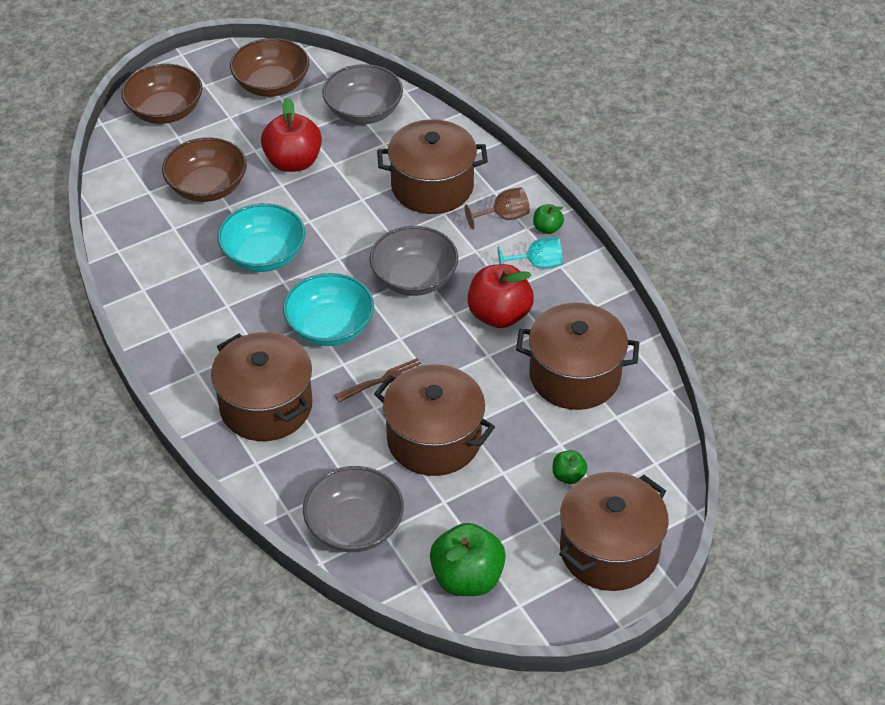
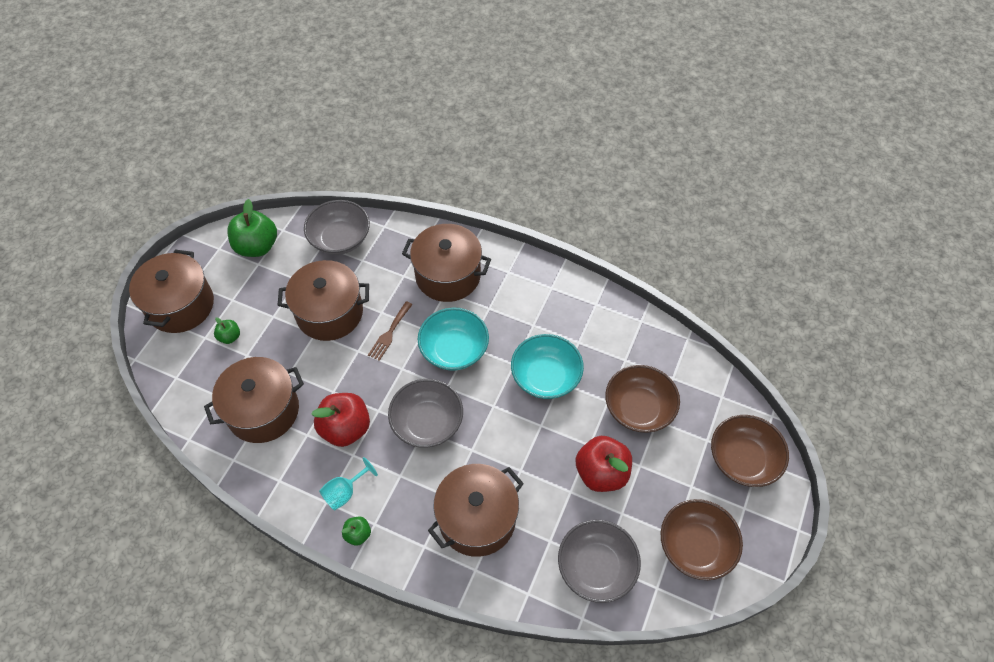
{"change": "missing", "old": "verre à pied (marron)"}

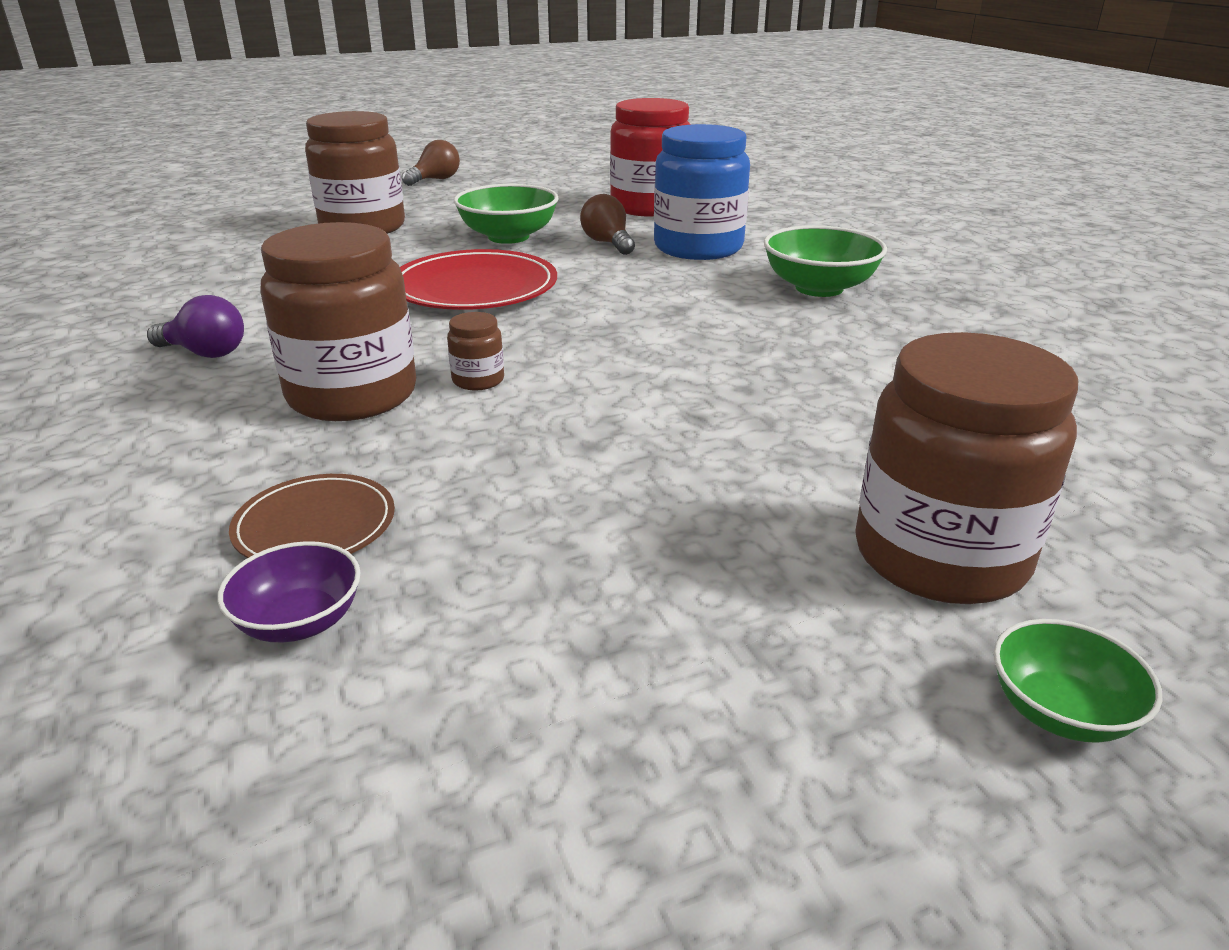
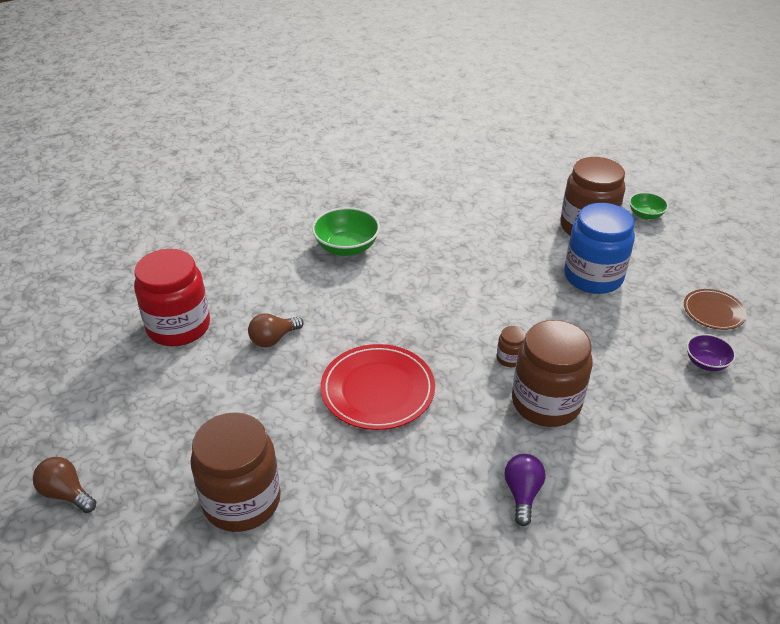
{"change": "relocated", "old": "assiette (marron)"}
{"change": "missing", "old": "bol (vert) (no. 1 from left)"}
{"change": "relocated", "old": "bocal (bleu)"}

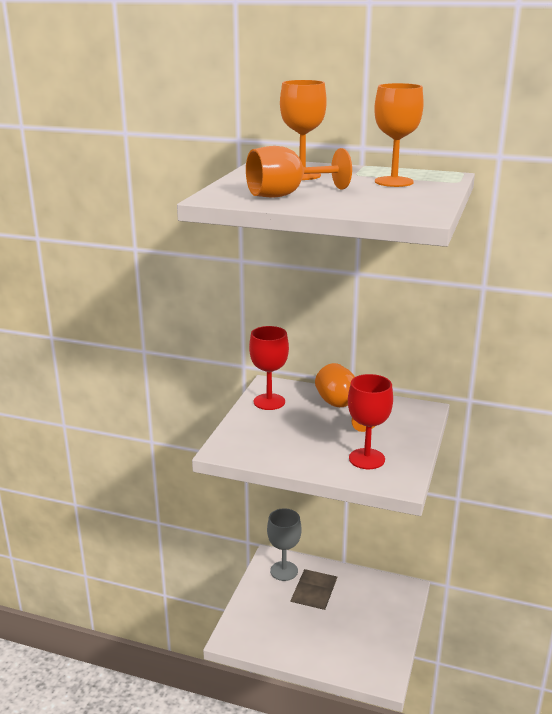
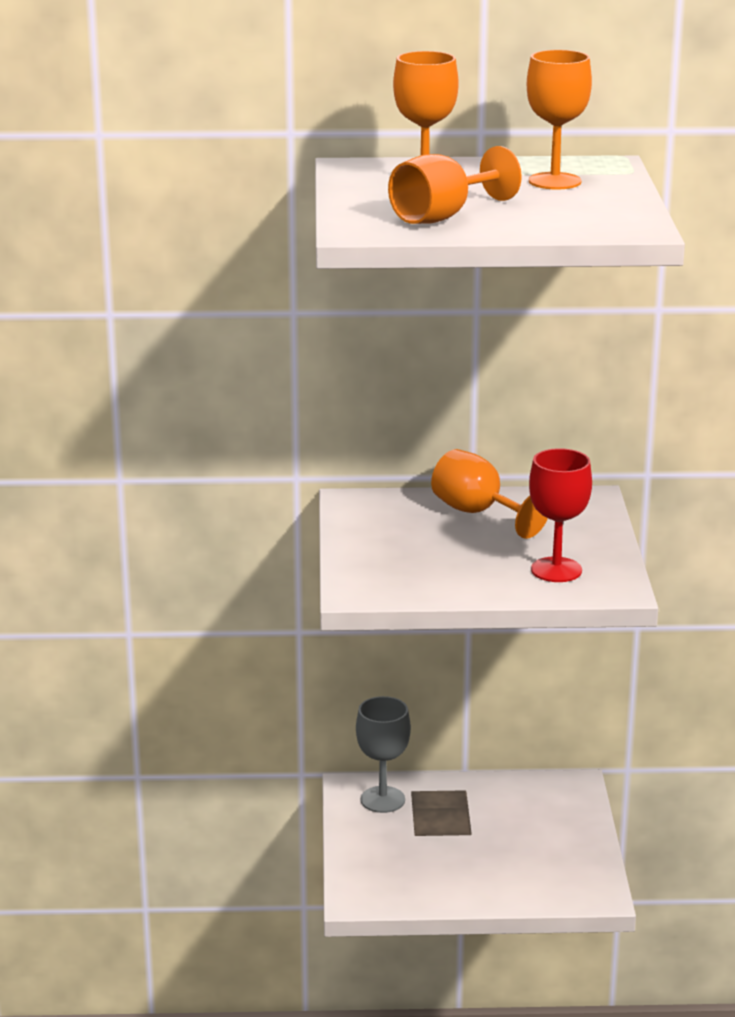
{"change": "missing", "old": "verre à pied (rouge) (no. 1 from left)"}

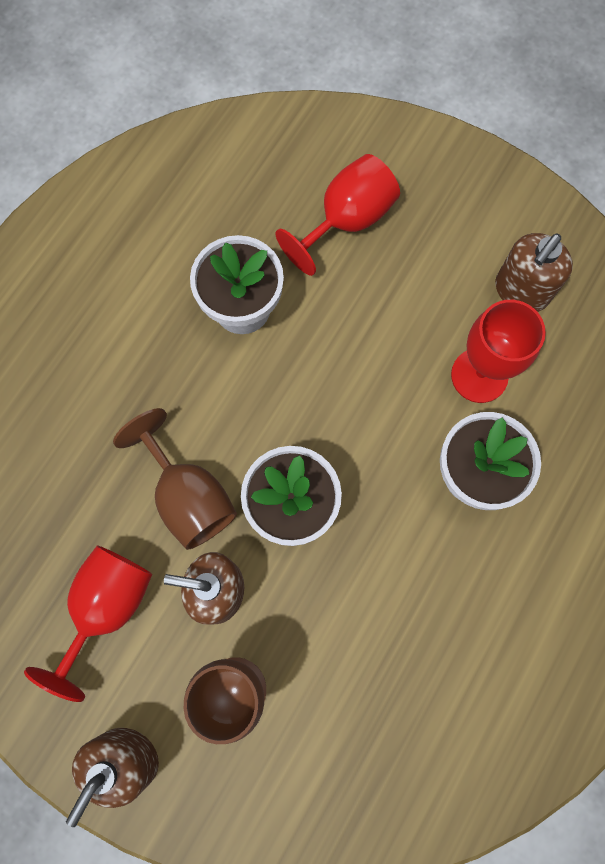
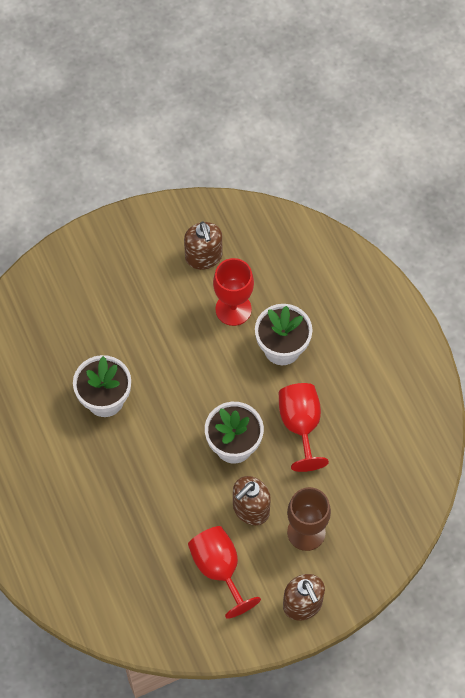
{"change": "missing", "old": "verre à pied (marron) (no. 1 from left)"}
{"change": "relocated", "old": "verre à pied (rouge) (no. 2 from left in the first image)", "new": "verre à pied (rouge) (no. 3 from left)"}

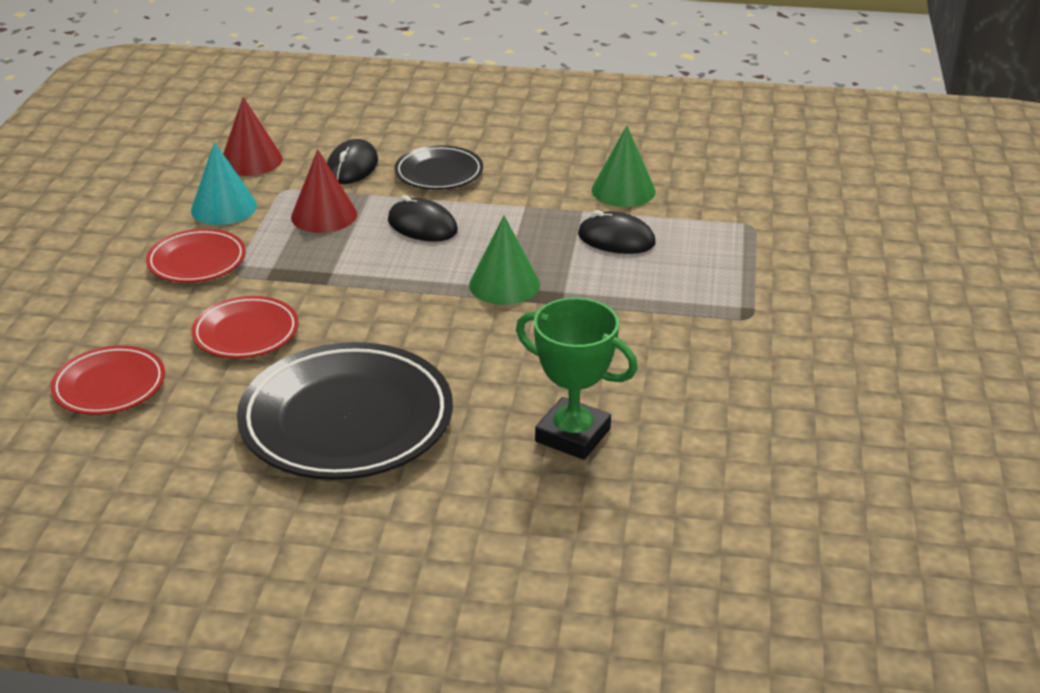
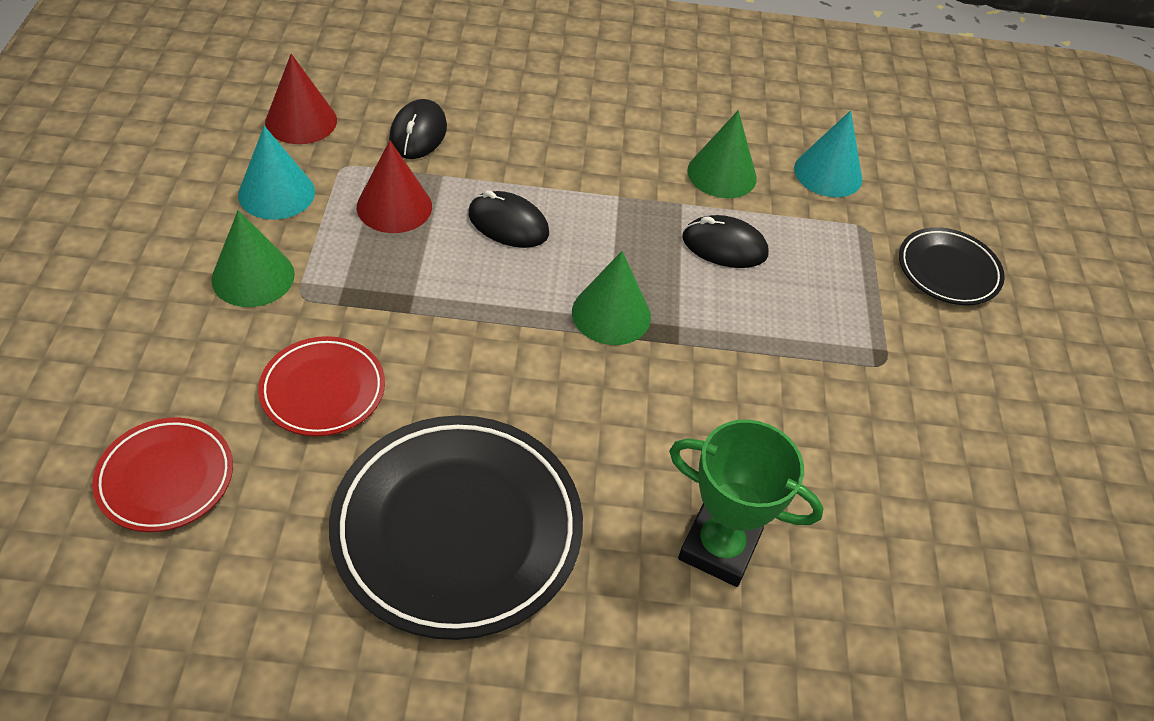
{"change": "exchanged", "old": "assiette (rouge) (no. 2 from left)", "new": "cône (vert) (no. 1 from left)"}
{"change": "relocated", "old": "assiette (noir) (no. 2 from left)"}
{"change": "appeared", "new": "cône (turquoise) (no. 2 from left)"}

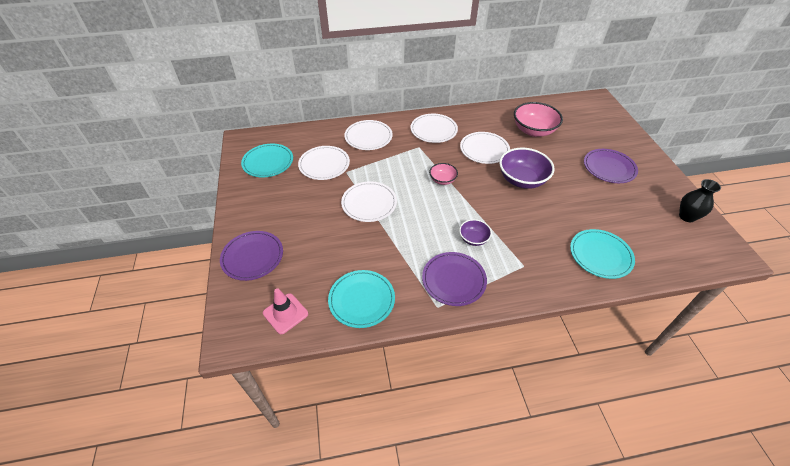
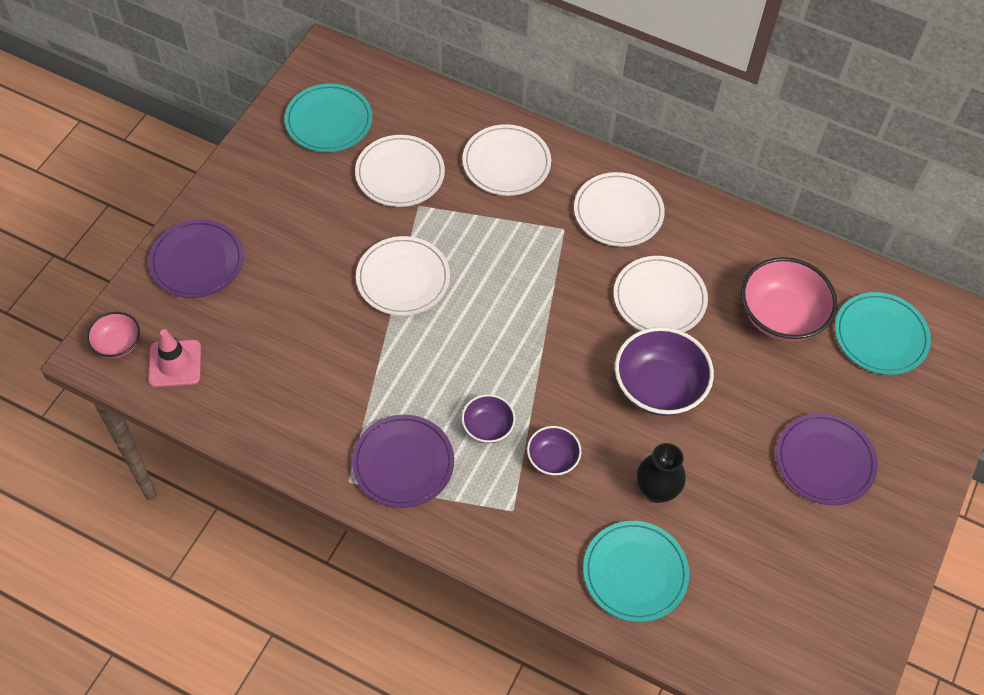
{"change": "relocated", "old": "assiette (turquoise) (no. 2 from left in the first image)", "new": "assiette (turquoise) (no. 3 from left)"}
{"change": "relocated", "old": "bol (rose) (no. 1 from left)"}
{"change": "relocated", "old": "vase (noir)"}
{"change": "appeared", "new": "bol (violet) (no. 2 from left)"}

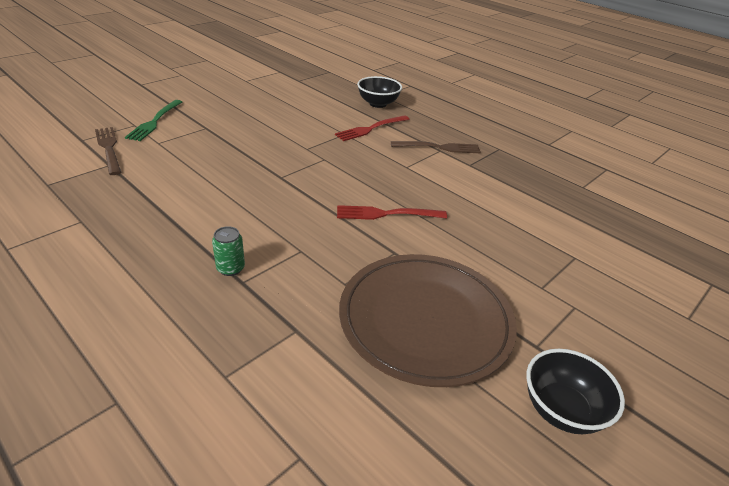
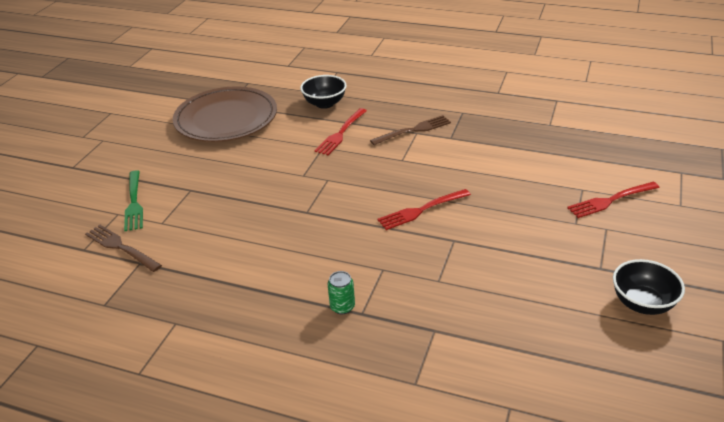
{"change": "relocated", "old": "assiette (marron)"}
{"change": "appeared", "new": "fourchette (rouge) (no. 3 from left)"}

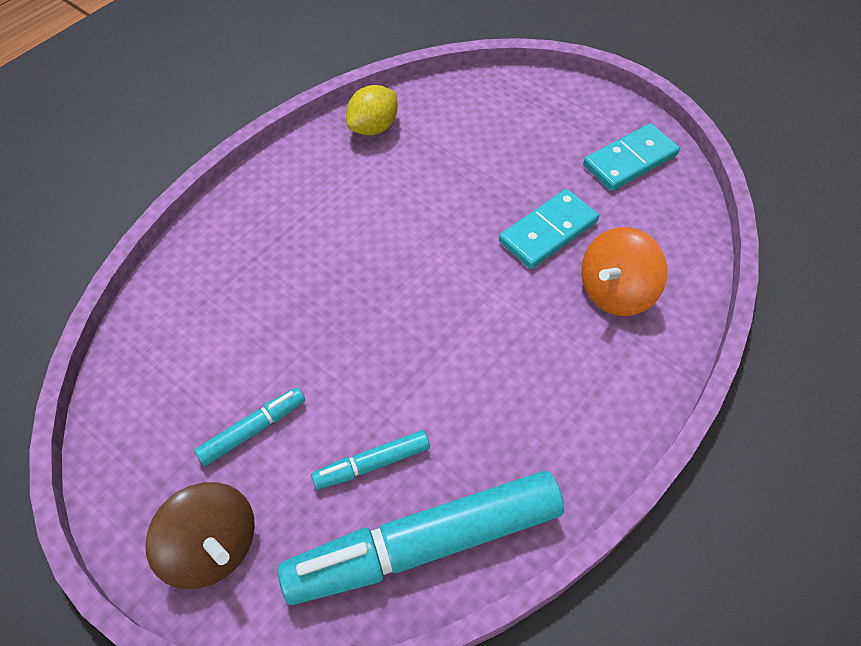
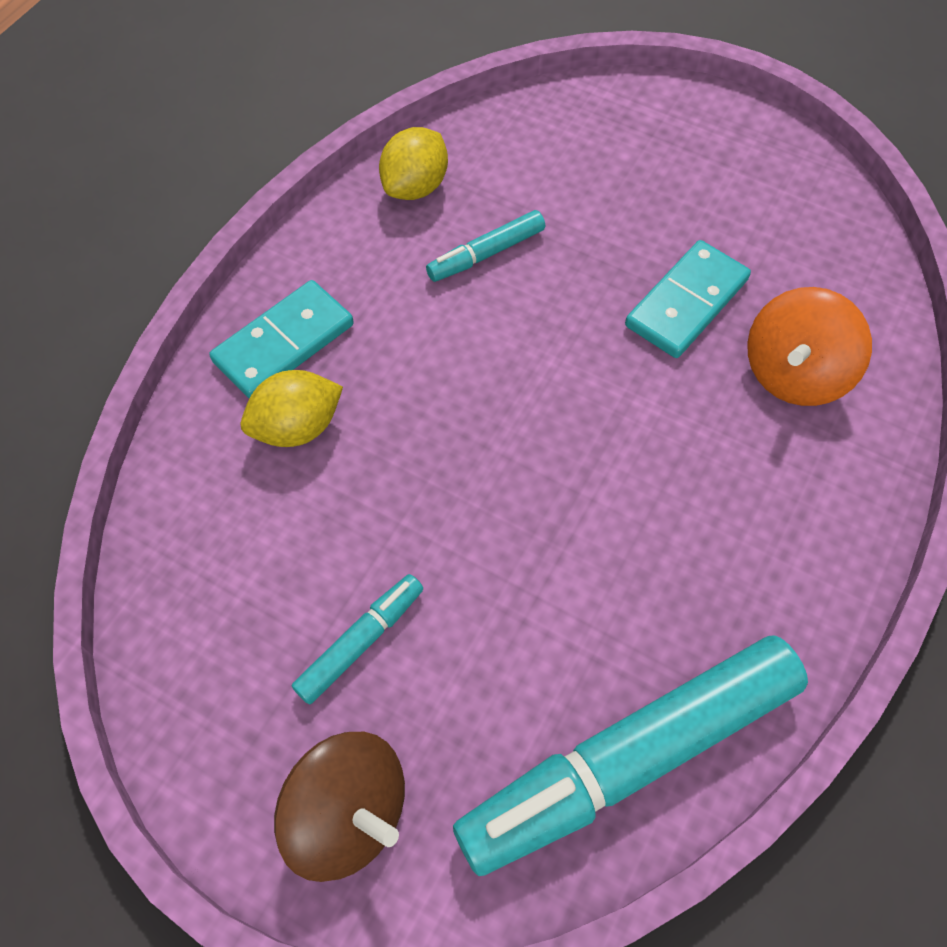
{"change": "relocated", "old": "feutre (turquoise) (no. 2 from left)"}
{"change": "relocated", "old": "domino (turquoise) (no. 2 from left in the first image)", "new": "domino (turquoise) (no. 1 from left)"}
{"change": "appeared", "new": "citron (jaune) (no. 1 from left)"}

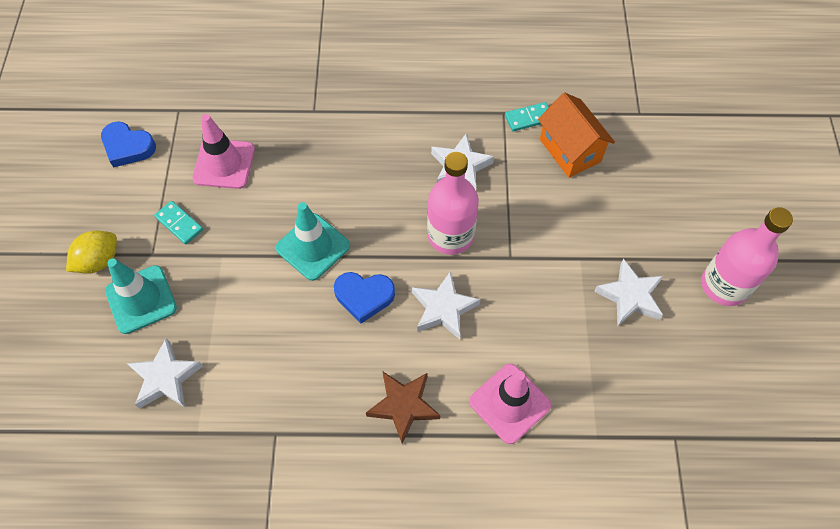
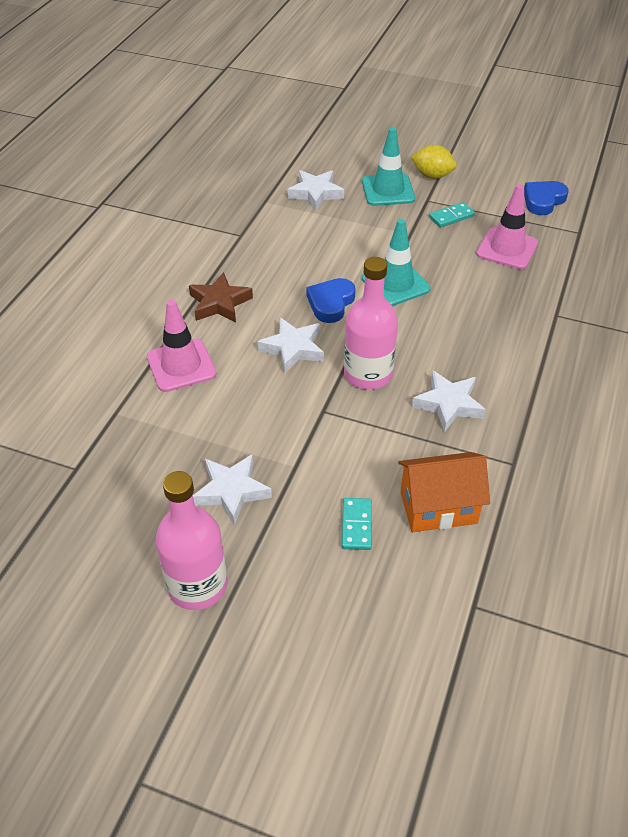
{"change": "spun", "old": "citron (jaune)", "degrees": -45}
{"change": "relocated", "old": "domino (turquoise) (no. 2 from left in the first image)", "new": "domino (turquoise) (no. 1 from left)"}

